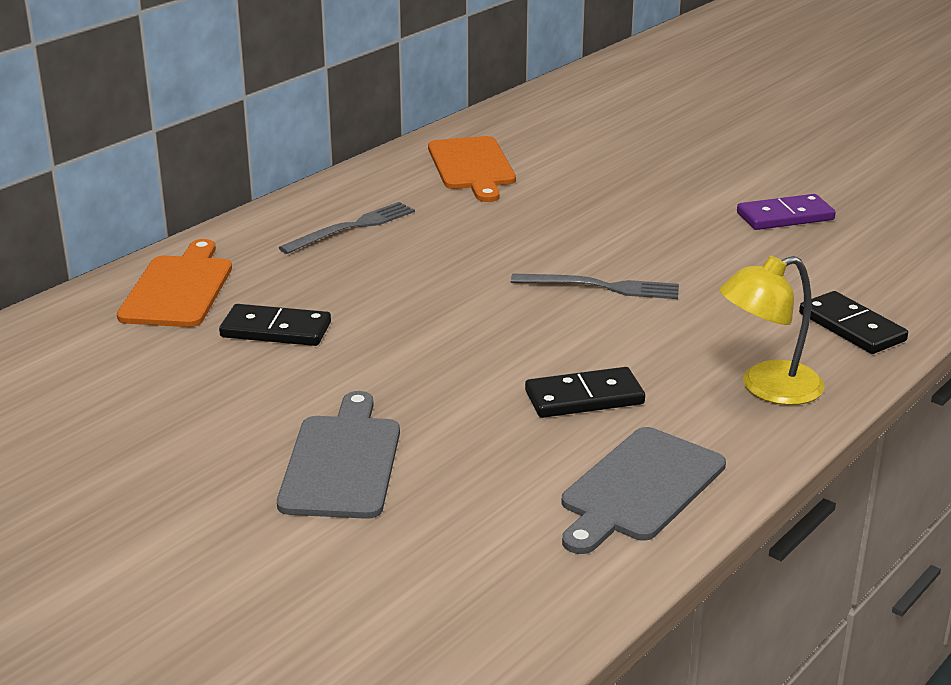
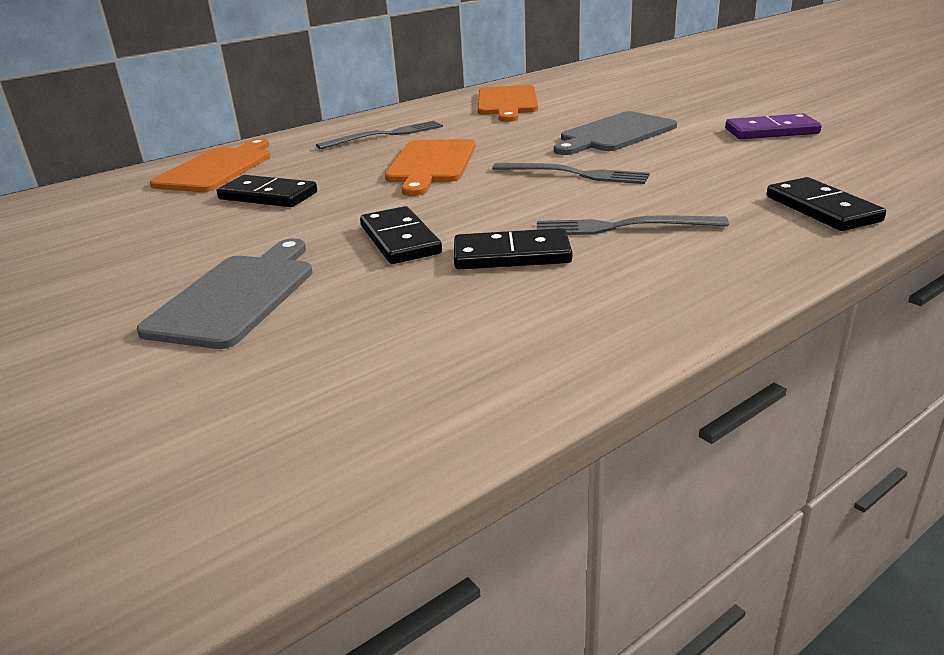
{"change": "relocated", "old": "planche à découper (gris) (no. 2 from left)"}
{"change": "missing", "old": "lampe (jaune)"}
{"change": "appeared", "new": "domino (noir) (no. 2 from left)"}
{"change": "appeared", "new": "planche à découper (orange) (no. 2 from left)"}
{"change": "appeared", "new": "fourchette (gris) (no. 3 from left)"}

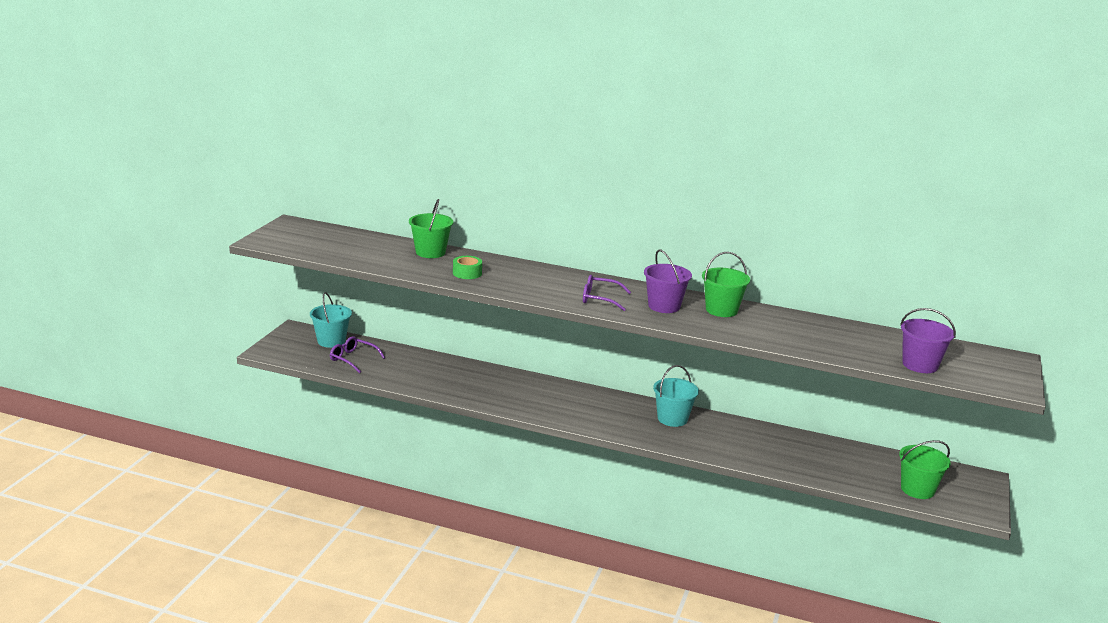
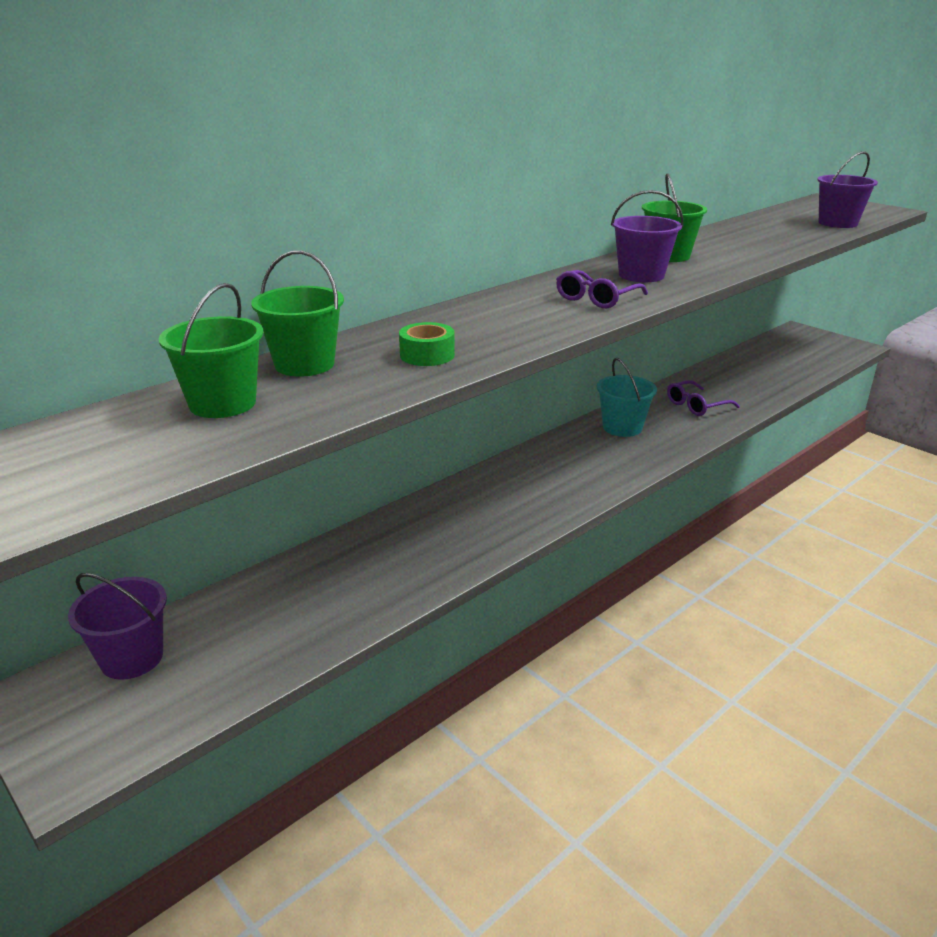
{"change": "colour", "old": "seau (turquoise) (no. 1 from left)", "new": "seau (violet) (no. 1 from left)"}
{"change": "relocated", "old": "lunettes (violet) (no. 1 from left in the first image)", "new": "lunettes (violet) (no. 2 from left)"}
{"change": "relocated", "old": "seau (vert) (no. 3 from left in the first image)", "new": "seau (vert) (no. 1 from left)"}

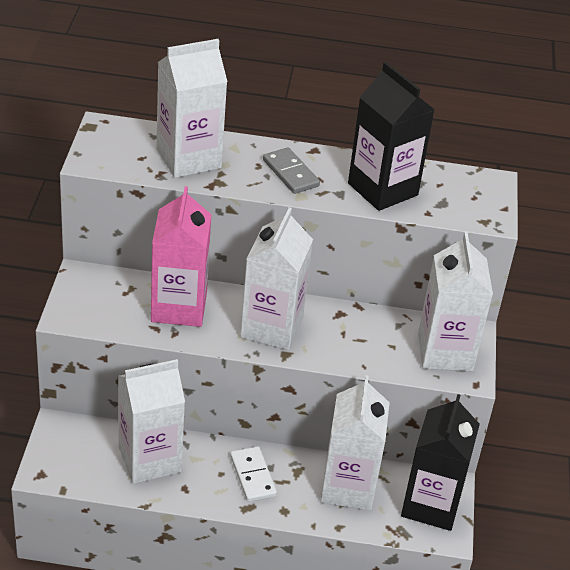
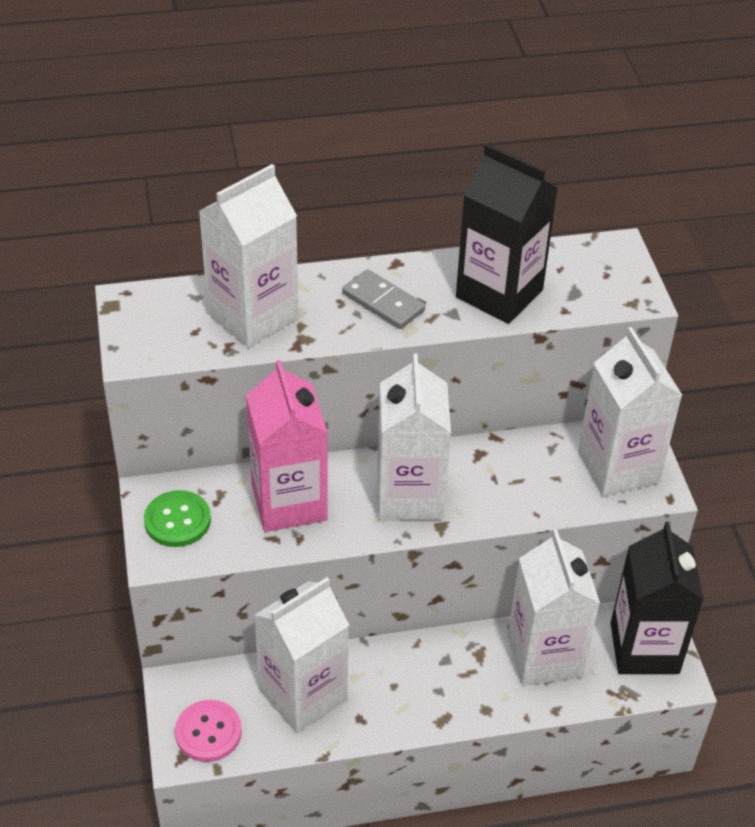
{"change": "missing", "old": "domino (blanc)"}
{"change": "appeared", "new": "bouton (vert)"}
{"change": "appeared", "new": "bouton (rose)"}

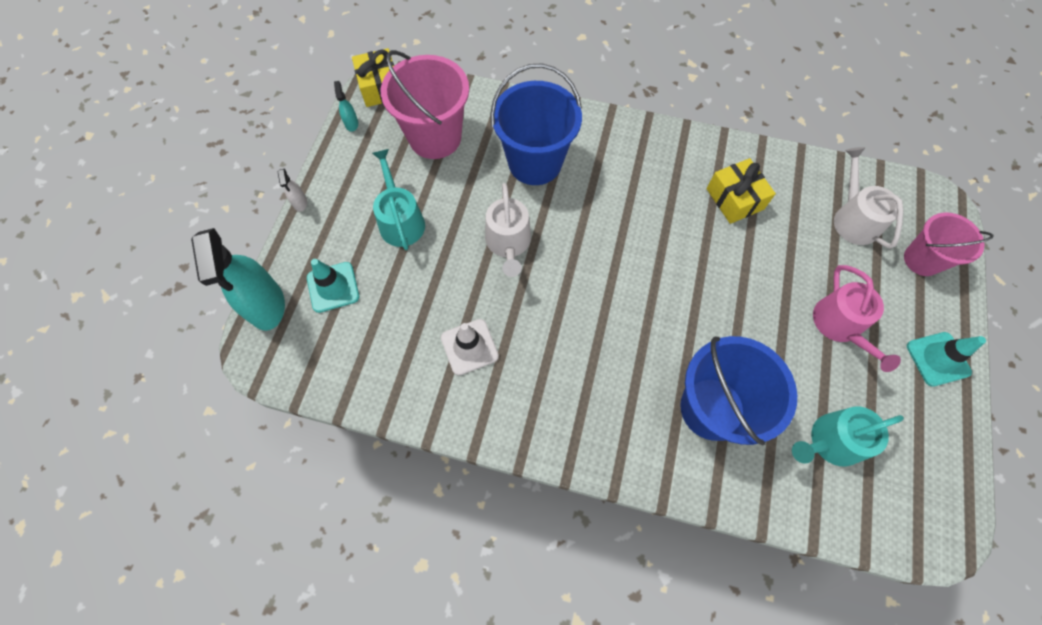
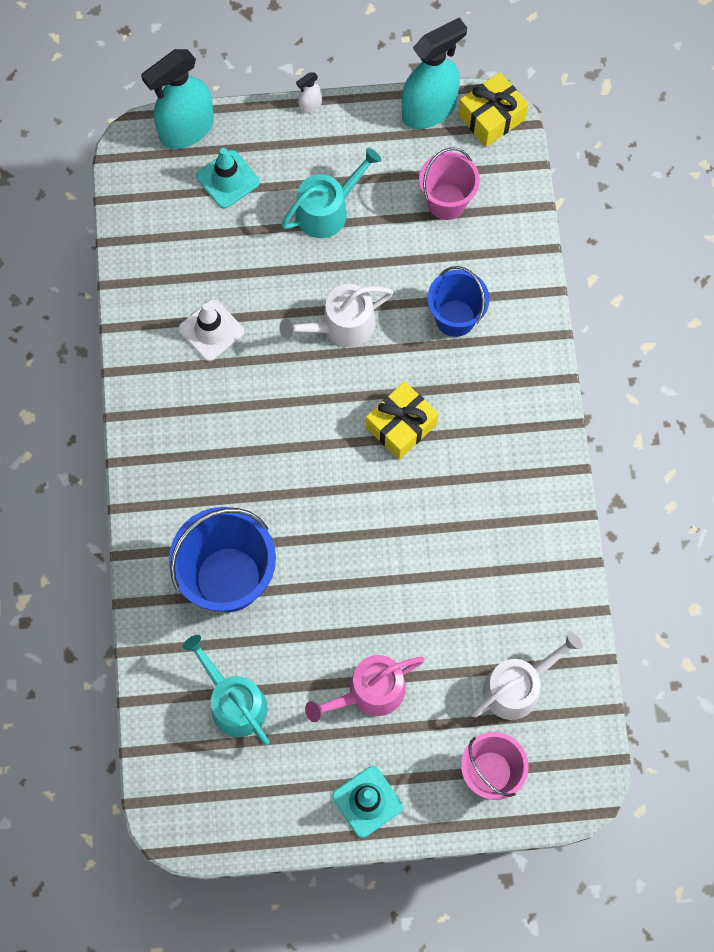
{"change": "size", "old": "vaporisateur (turquoise) (no. 2 from left)", "factor": 2.37}
{"change": "size", "old": "seau (rose) (no. 1 from left)", "factor": 0.62}
{"change": "size", "old": "seau (bleu) (no. 1 from left in the first image)", "factor": 0.62}
{"change": "relocated", "old": "cadeau (jaune) (no. 2 from left in the first image)", "new": "cadeau (jaune) (no. 1 from left)"}

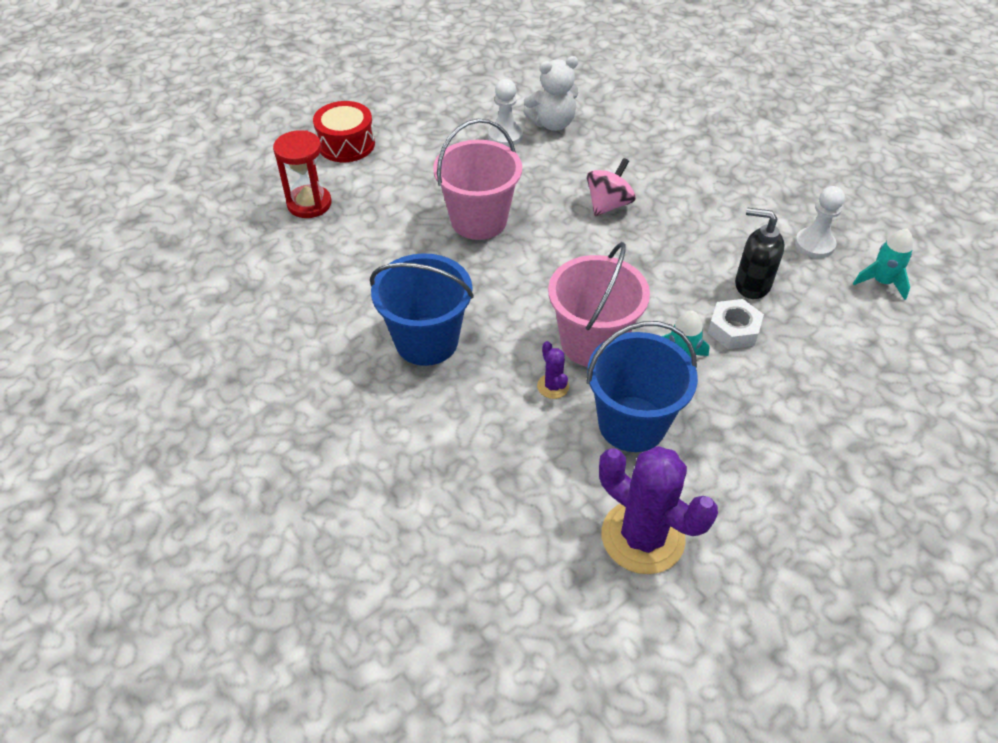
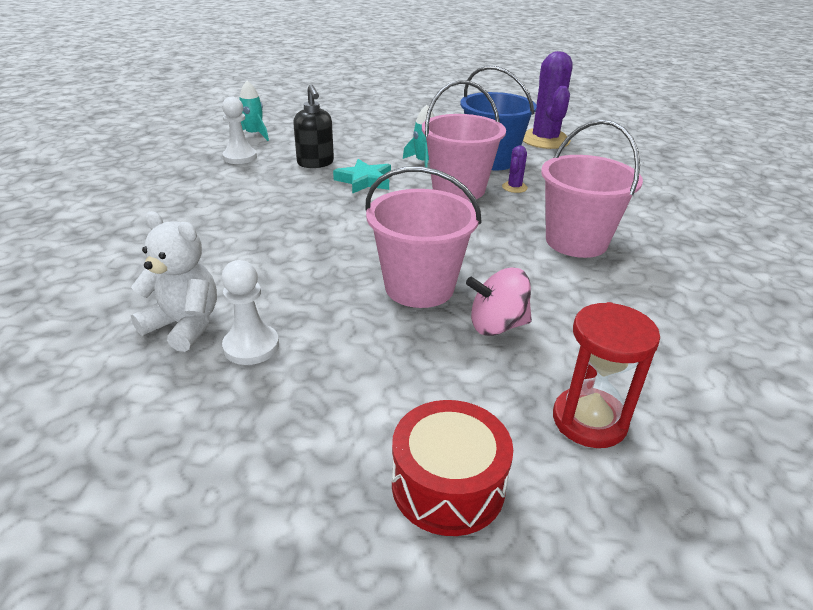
{"change": "colour", "old": "seau (bleu) (no. 1 from left)", "new": "seau (rose) (no. 3 from left)"}
{"change": "relocated", "old": "toupie (rose)"}
{"change": "missing", "old": "écrou (blanc)"}
{"change": "appeared", "new": "étoile (turquoise)"}

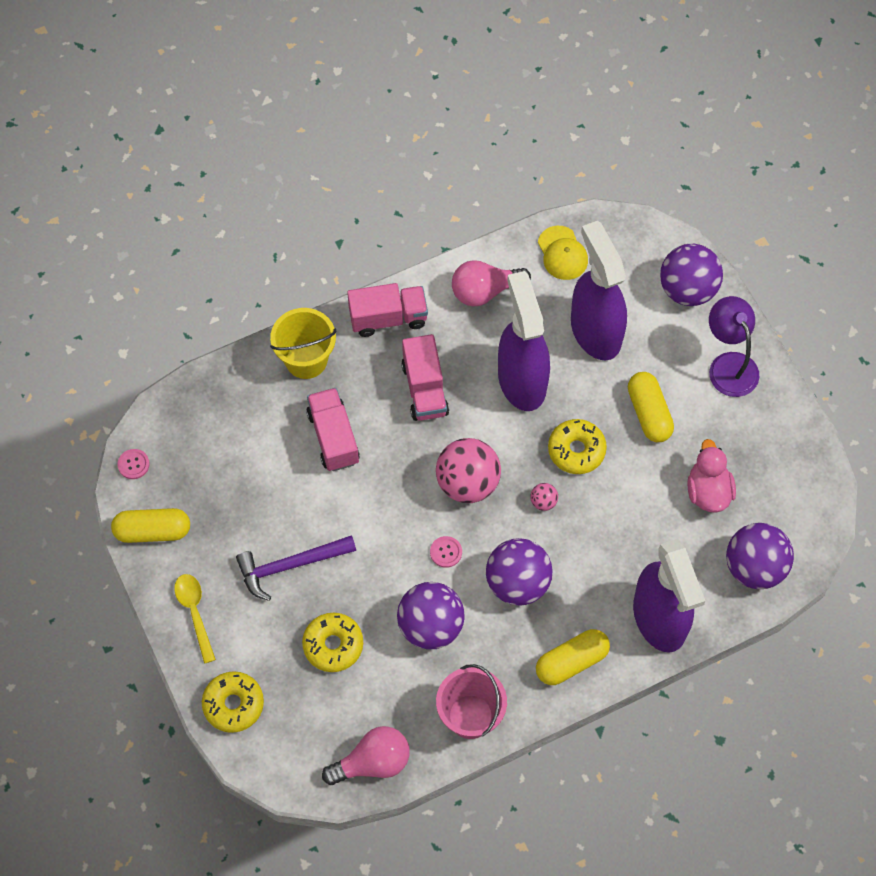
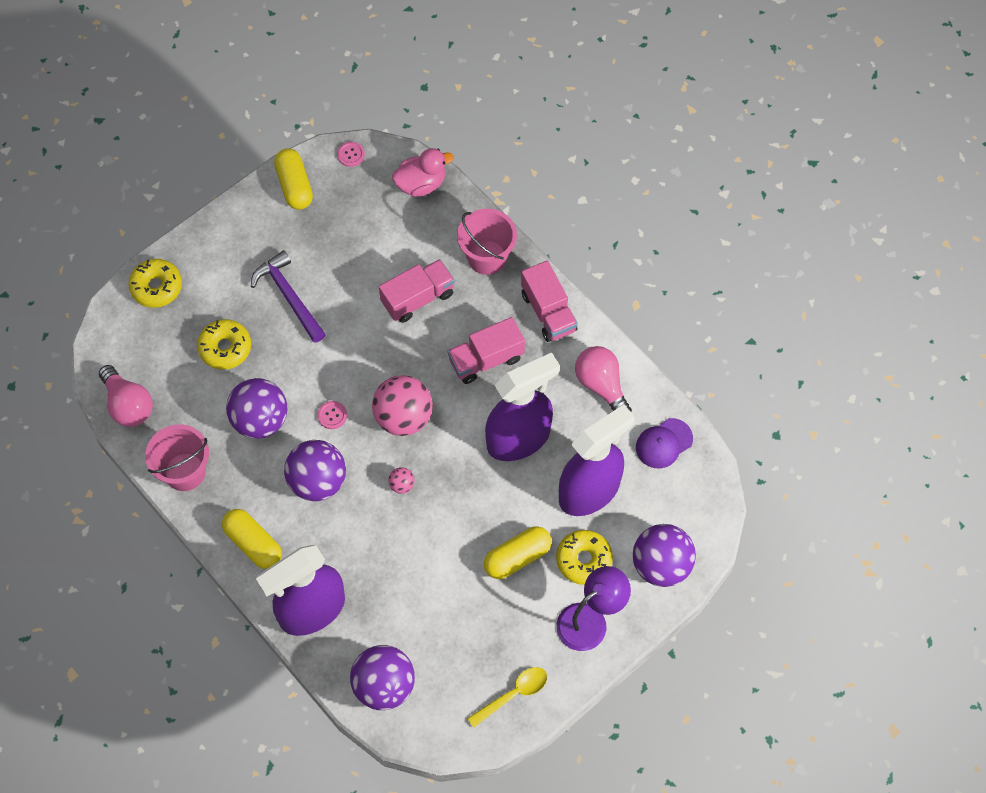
{"change": "relocated", "old": "cuillère (jaune)"}
{"change": "colour", "old": "seau (jaune)", "new": "seau (rose) (no. 2 from left)"}
{"change": "colour", "old": "casquette (jaune)", "new": "casquette (violet)"}
{"change": "relocated", "old": "beignet (jaune) (no. 3 from left)"}
{"change": "relocated", "old": "canard (rose)"}

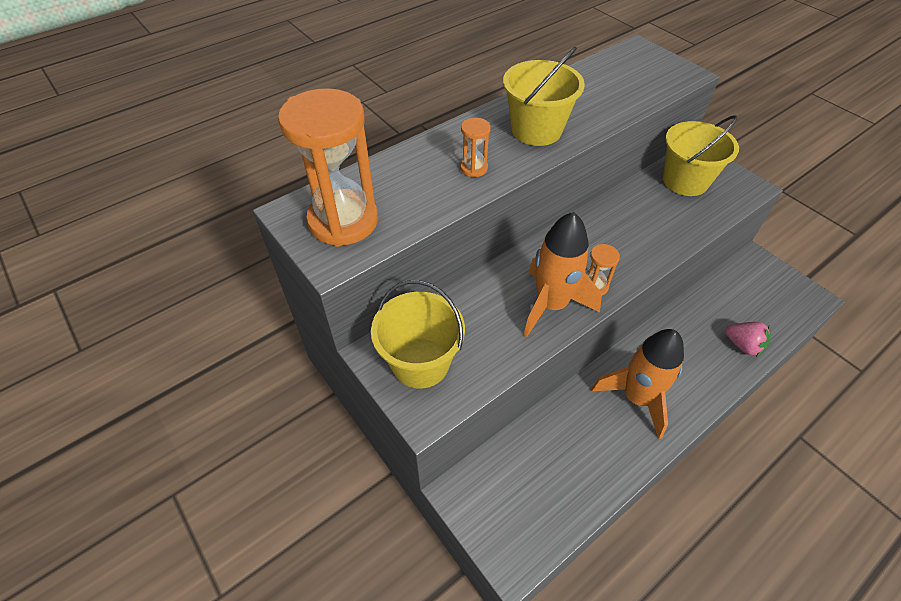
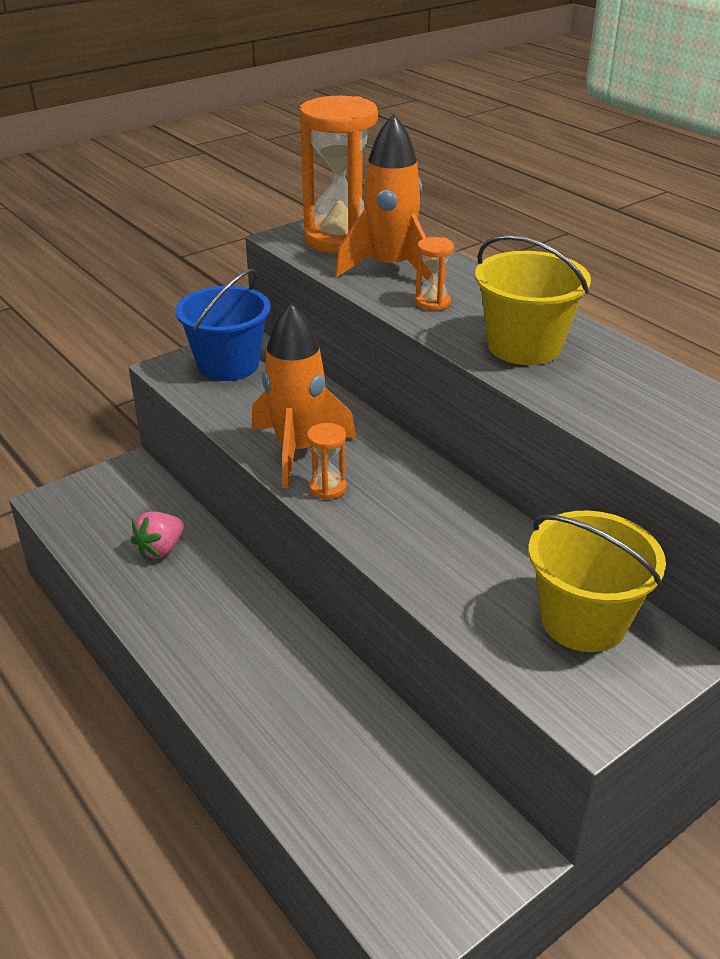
{"change": "colour", "old": "seau (jaune) (no. 1 from left)", "new": "seau (bleu)"}
{"change": "relocated", "old": "fusée (orange) (no. 2 from left)"}
{"change": "relocated", "old": "fraise (rose)"}

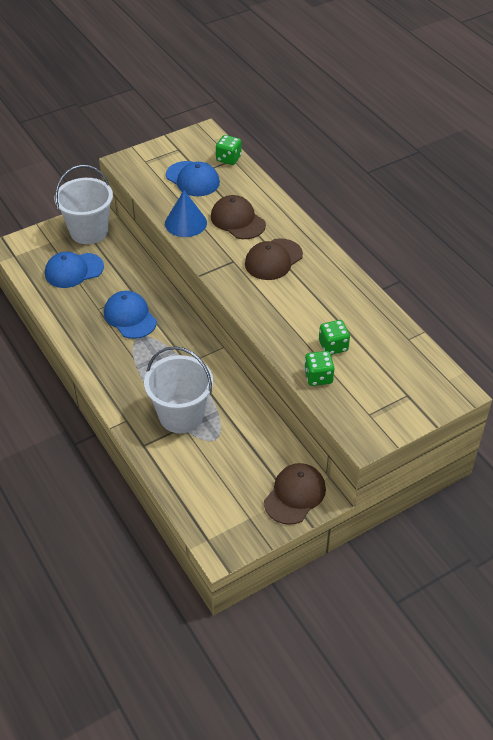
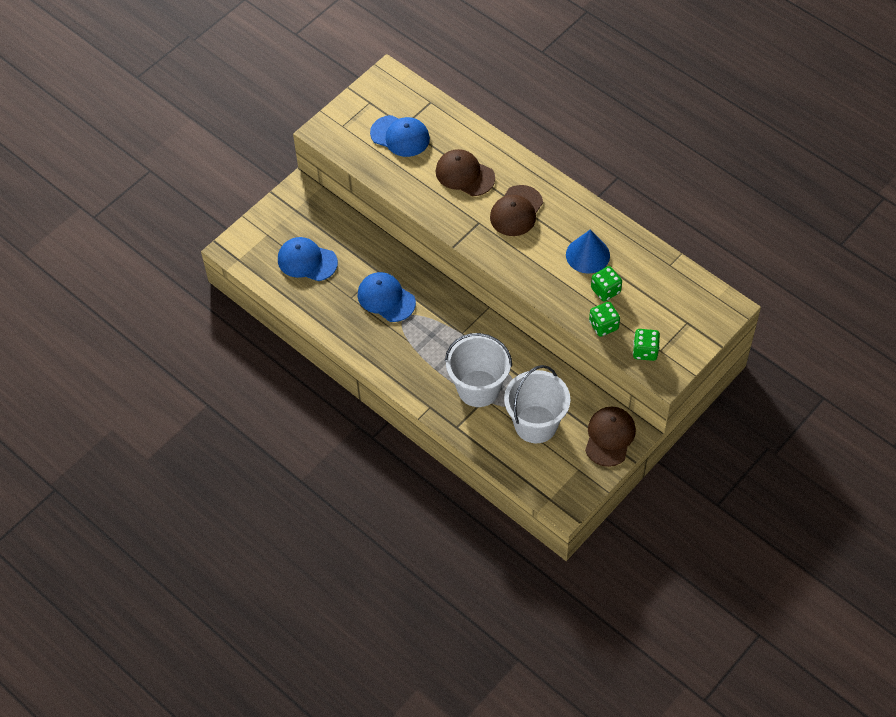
{"change": "spun", "old": "casquette (bleu) (no. 1 from left)", "degrees": 60}
{"change": "relocated", "old": "seau (blanc) (no. 1 from left in the first image)", "new": "seau (blanc) (no. 2 from left)"}
{"change": "relocated", "old": "cône (bleu)"}
{"change": "relocated", "old": "dé (vert) (no. 1 from left in the first image)", "new": "dé (vert) (no. 3 from left)"}

